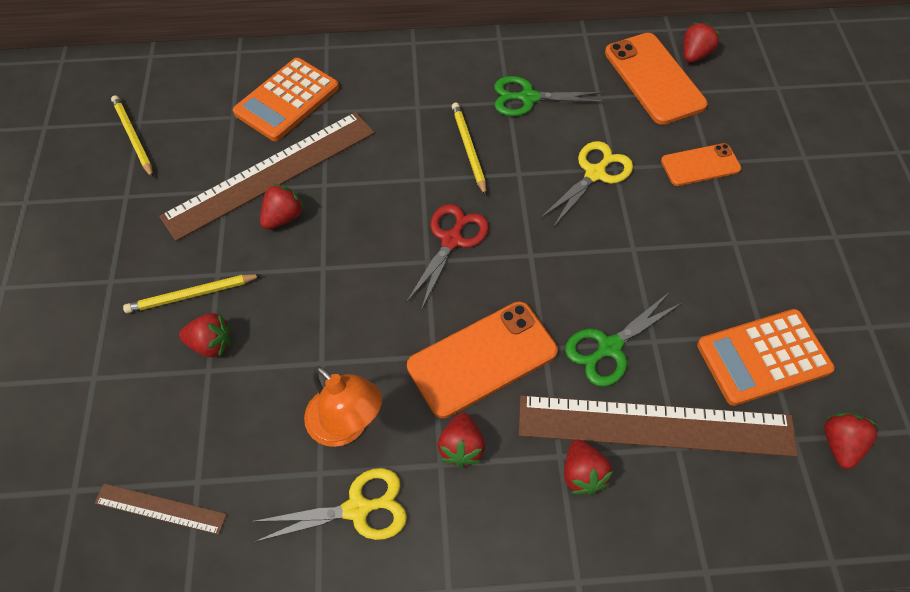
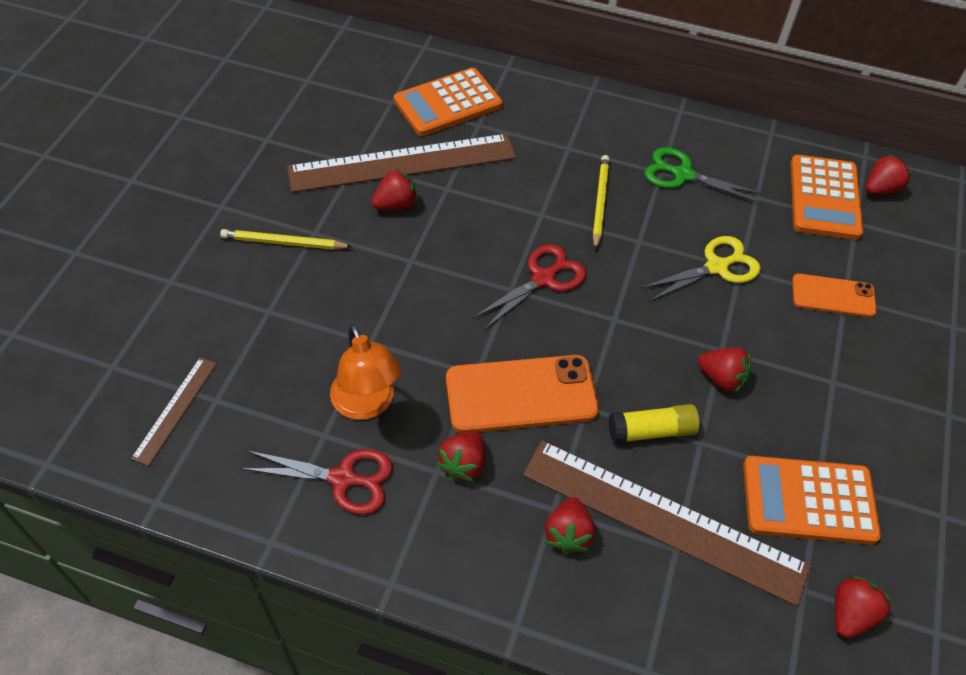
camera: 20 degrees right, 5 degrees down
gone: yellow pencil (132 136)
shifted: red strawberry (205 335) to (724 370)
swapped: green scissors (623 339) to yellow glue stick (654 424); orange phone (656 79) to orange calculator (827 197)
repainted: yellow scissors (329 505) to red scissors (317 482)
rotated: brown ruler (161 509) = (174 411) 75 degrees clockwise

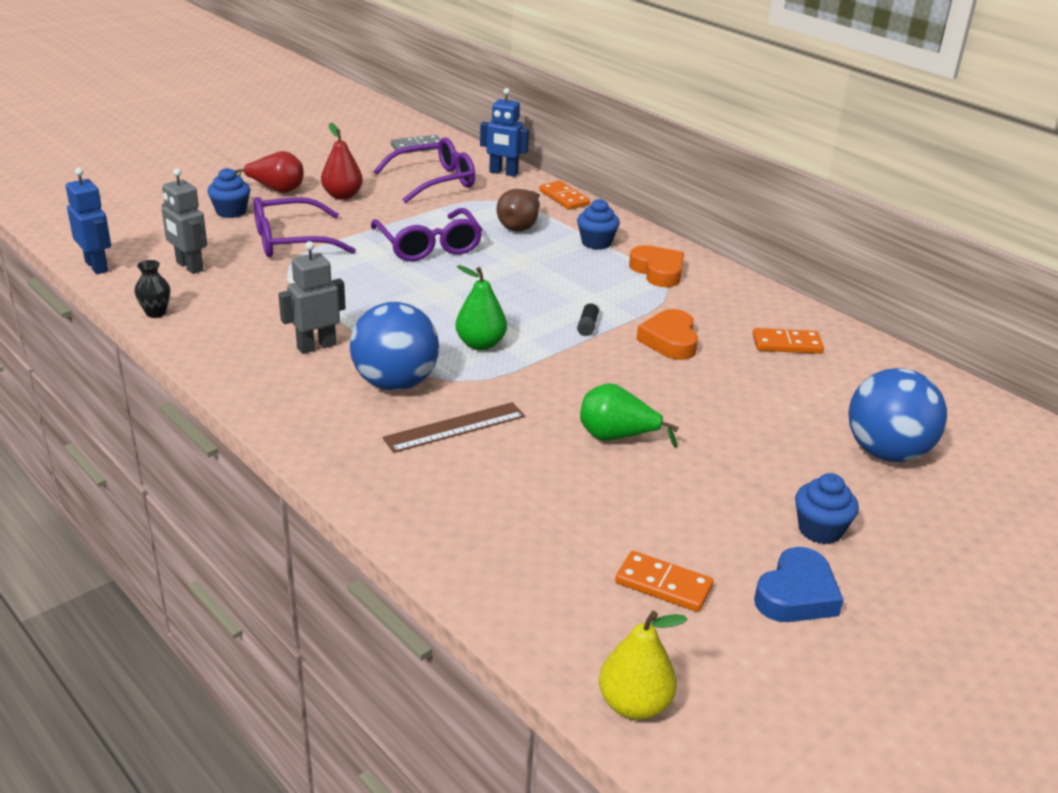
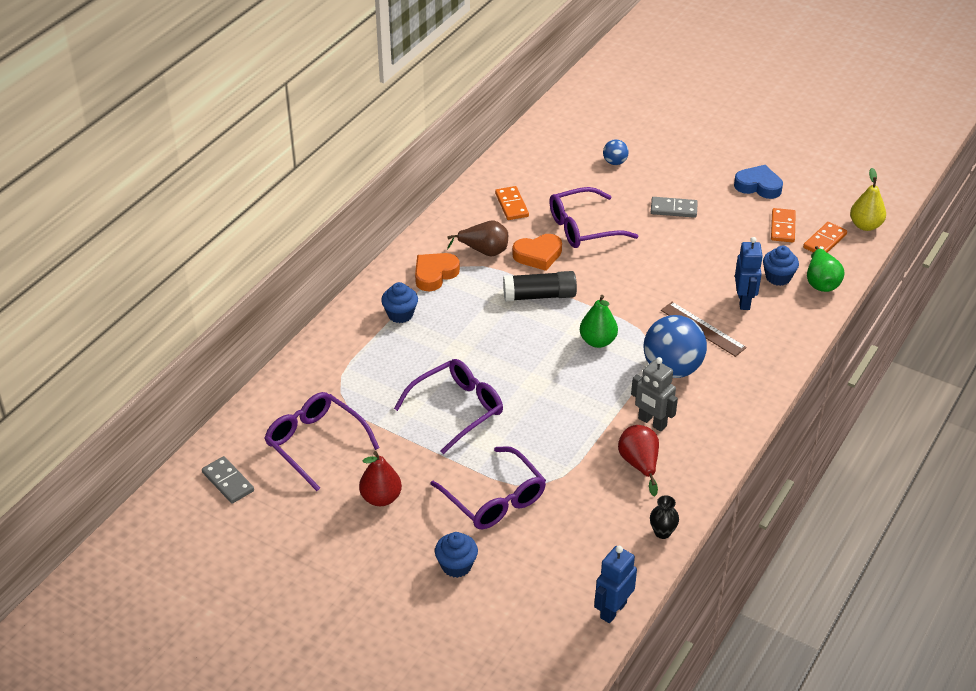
camera: 105 degrees left, 10 degrees up
gone: grey robot (184 221)
new: purple glasses (593 217); grey domino (674 207)
shifted: red pear (268 172) to (638 460); blue robot (504 132) to (749 273); brown pear (518 210) to (477 238); orange domino (564 195) to (825 237); green pear (629 415) to (826 269); blue cupcake (827 508) to (781 266)
scaled: black glue stick (588 318) = (540 286) x2.12; blue ball (897 415) = (616 152) x0.47

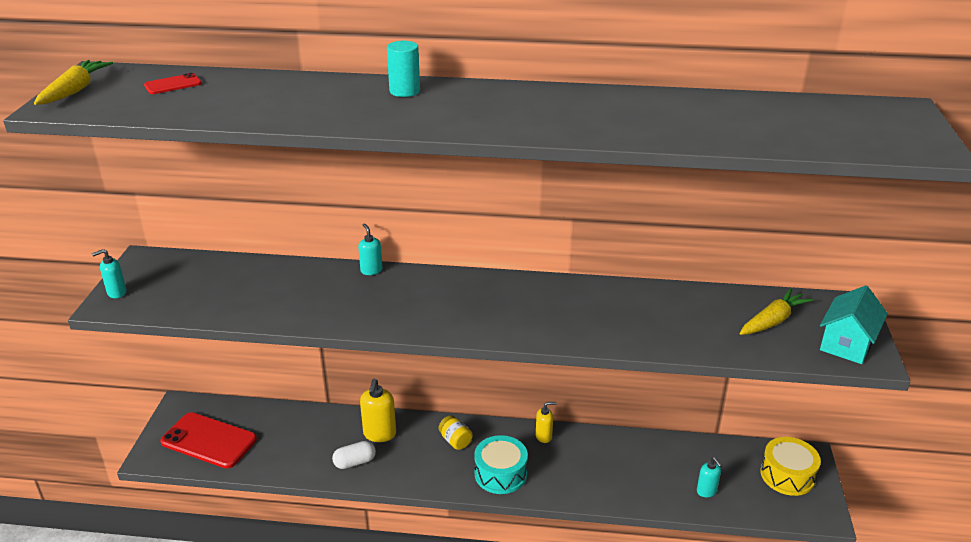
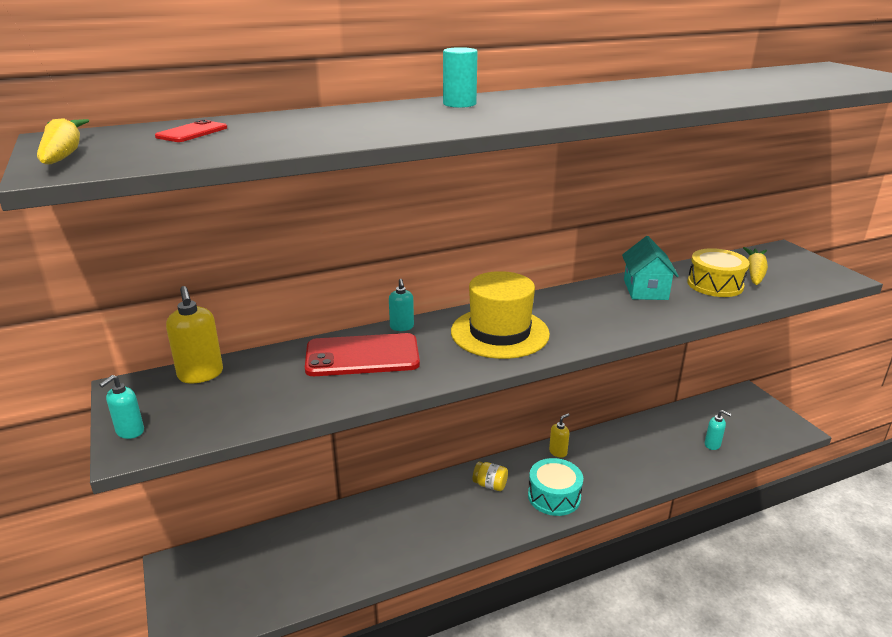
camera: 30 degrees left, 5 degrees down
gone: white capsule (354 455)
new: yellow hat (500 315)
shifted: red phone (208 440) to (362 354); yellow soap dispenser (378 410) to (194 334); yellow drum (790 466) to (718 272); turquoise house (854 324) to (650 268)
rotated: turquoise soap dispenser (370 249) = (401 305) 135 degrees counterclockwise

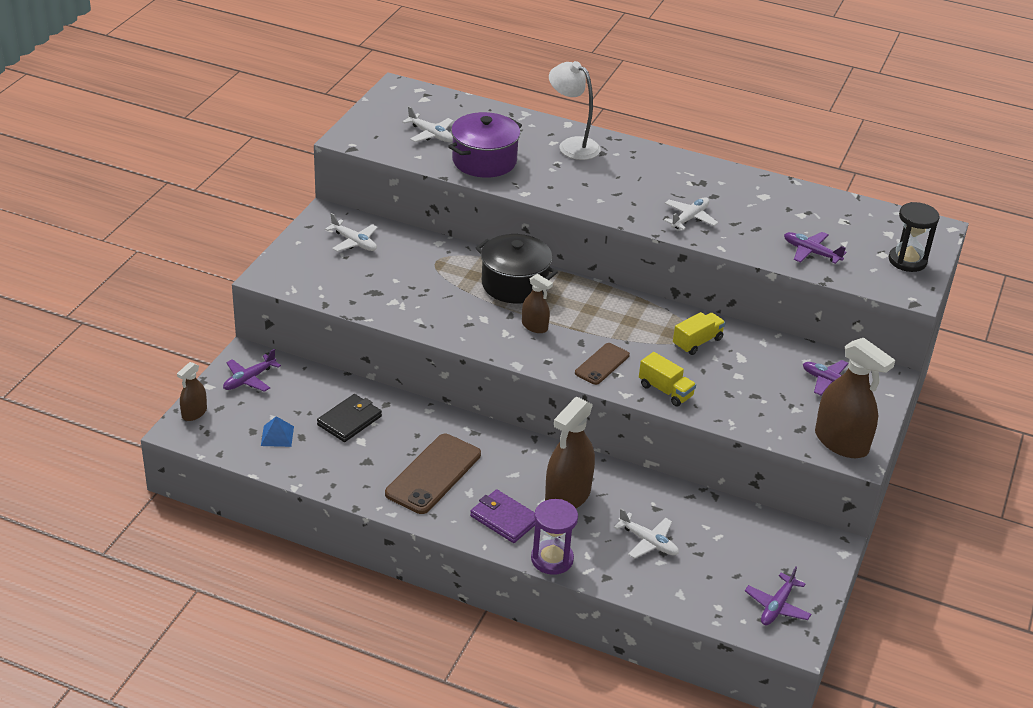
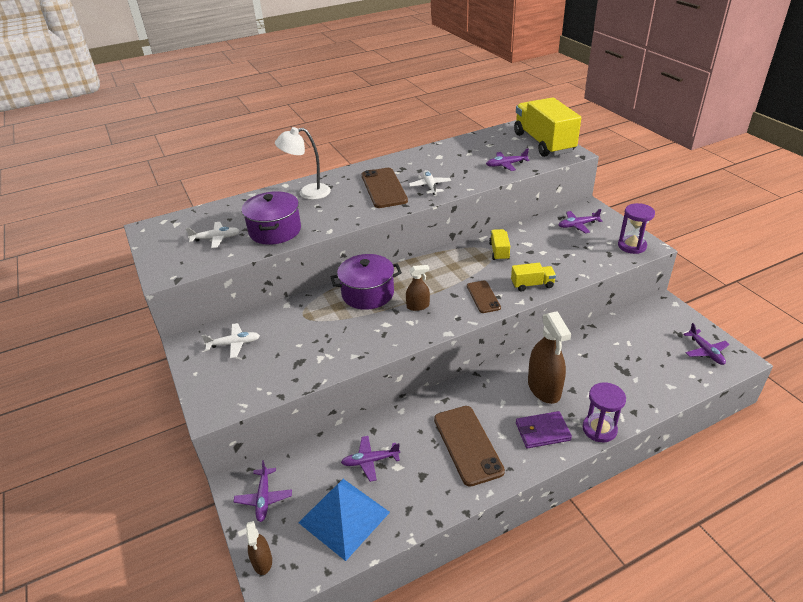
camera: 45 degrees left, 0 degrees up
gone: white plane (646 533)
new: brown phone (385 188)
swapped: black wallet (349 418) to purple plane (370 459); brown spray bottle (855 398) to purple hourglass (636 228); black hourglass (914 237) to yellow truck (547 127)
repainted: black pot (517 268) to purple pot (366 282)
scaled: blue pyramid (277 431) = (344 520) x2.29

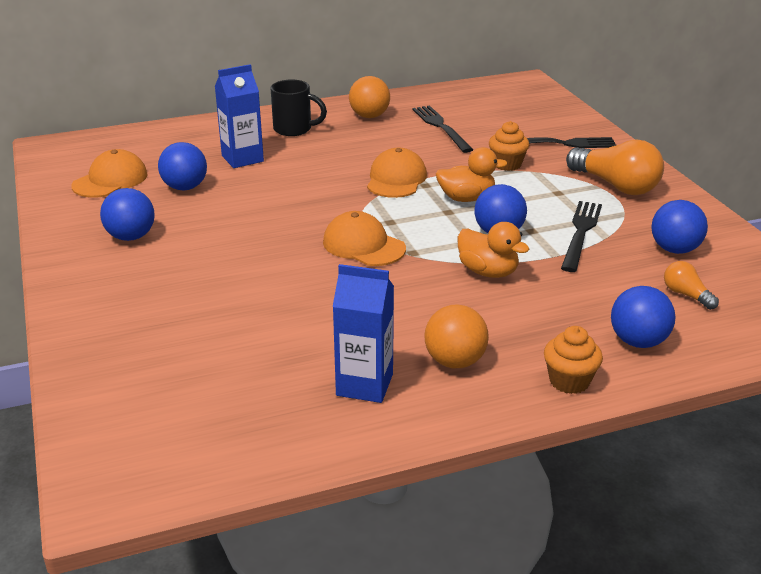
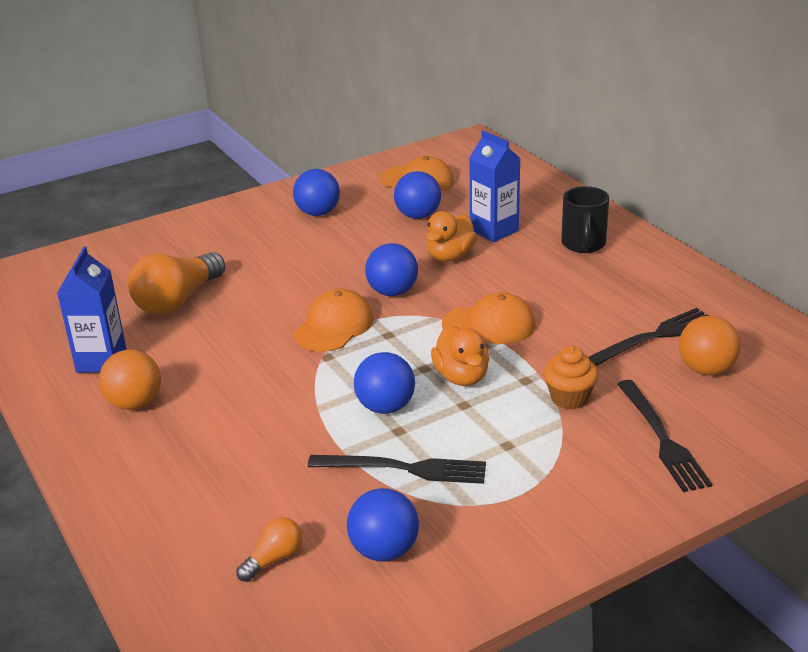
camera: 80 degrees right, 0 degrees up
gone: orange cupcake (573 360)
shifted: orange ball (369 97) to (710 345); orange duck (493 250) to (451 236); orange light bulb (615 167) to (176 283); blue ball (643 317) to (391 269)

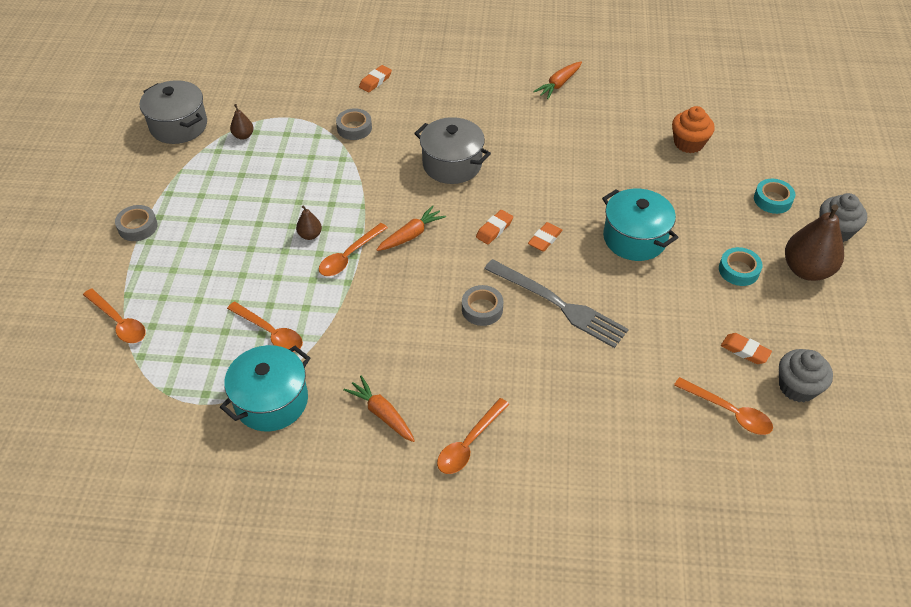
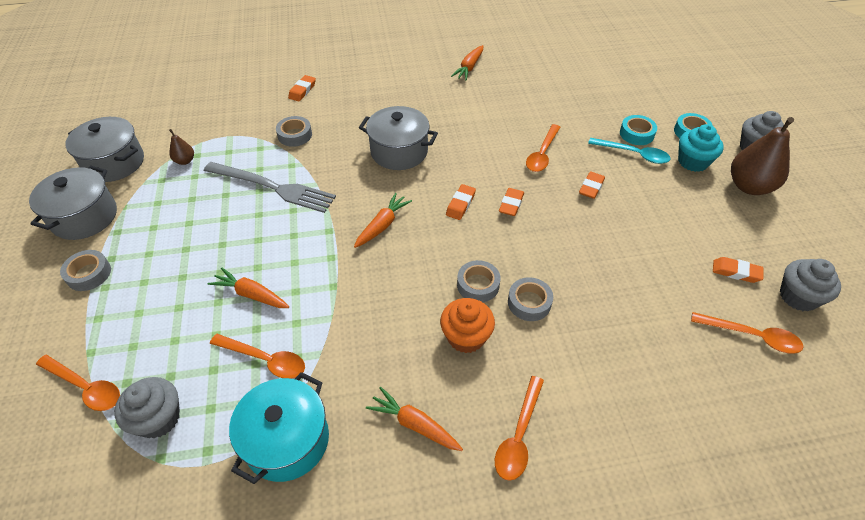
camera: 15 degrees left, 0 degrees up
gone: brown pear (309 222)
new: grey pot (73 203); grey cupcake (147 407); orange carrot (248 287); grey tape (530 299); turquoise spoon (629 151); turquoise cupcake (701 148)
shifted: orange spoon (353 249) to (543 148); grey fork (556 303) to (270 187); orange cupcake (693 129) to (467 325); turquoise tape (741 266) to (638 130)
swapped: turquoise pot (640 224) to orange eraser (592 185)

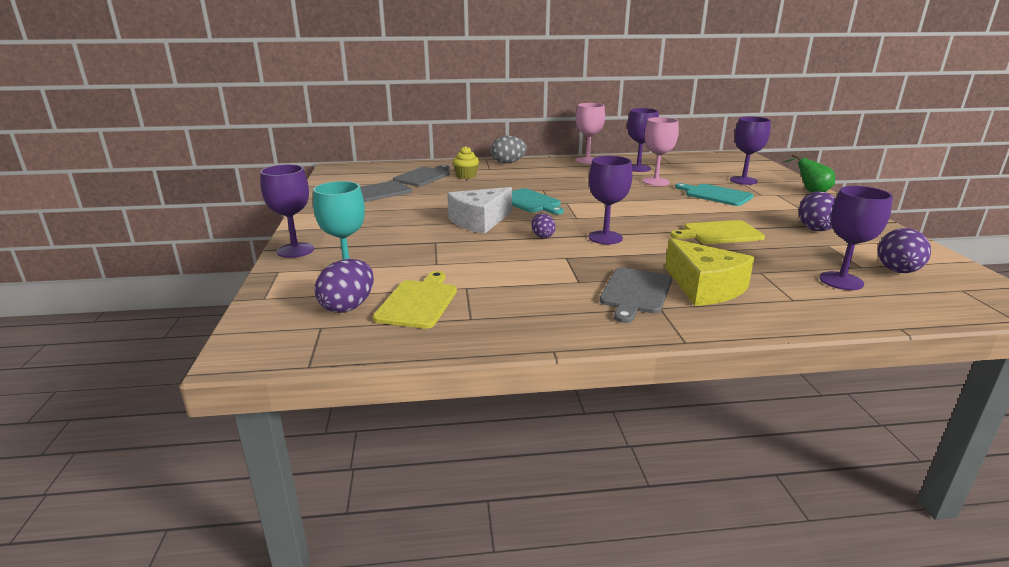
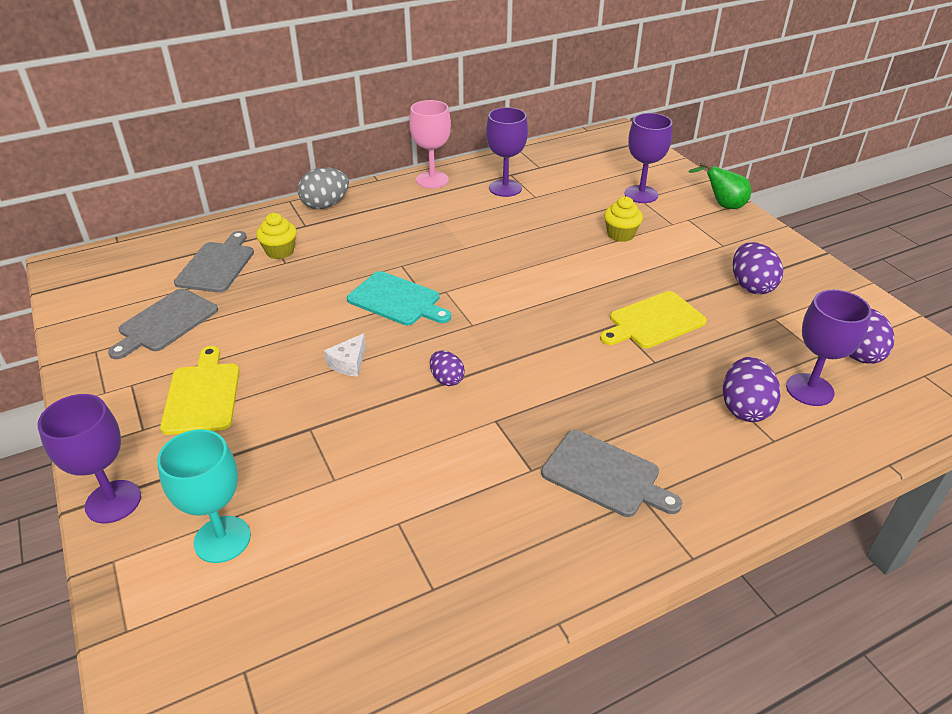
camera: 20 degrees left, 15 degrees up
gone: purple goblet (610 200); pink goblet (661 151); yellow cheese (709 272)
shifted: purple egg (344 286) to (752 389); yellow cutting board (415 300) to (200 390)
swapped: turquoise cutting board (714 194) to yellow cupcake (623 219)
rotated: grey cutting board (635 295) = (611 473) 60 degrees counterclockwise
scaled: white cheese (479 210) = (345 355) x0.48

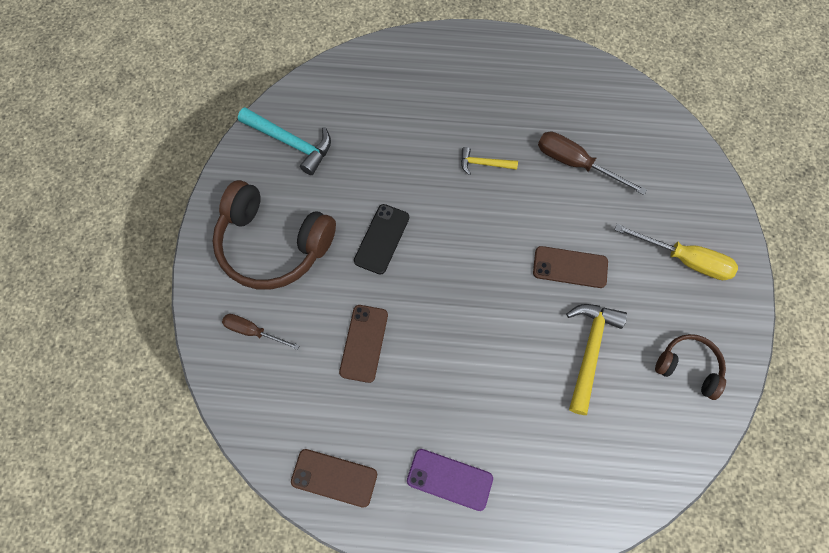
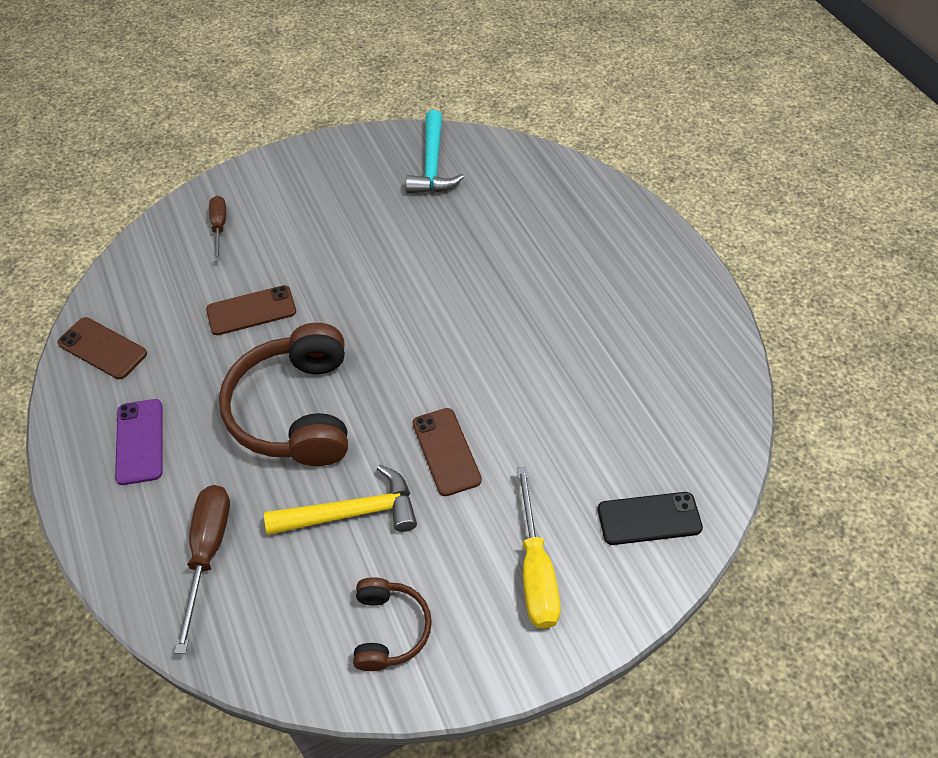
camera: 60 degrees right, 15 degrees down
gone: yellow hammer (489 161)
shifted: brown headphones (274 235) to (283 394); black phone (381 239) to (650 518); brown screwdriver (592 163) to (202 569)
rotated: brown phone (334 478) = (102 348) 45 degrees counterclockwise

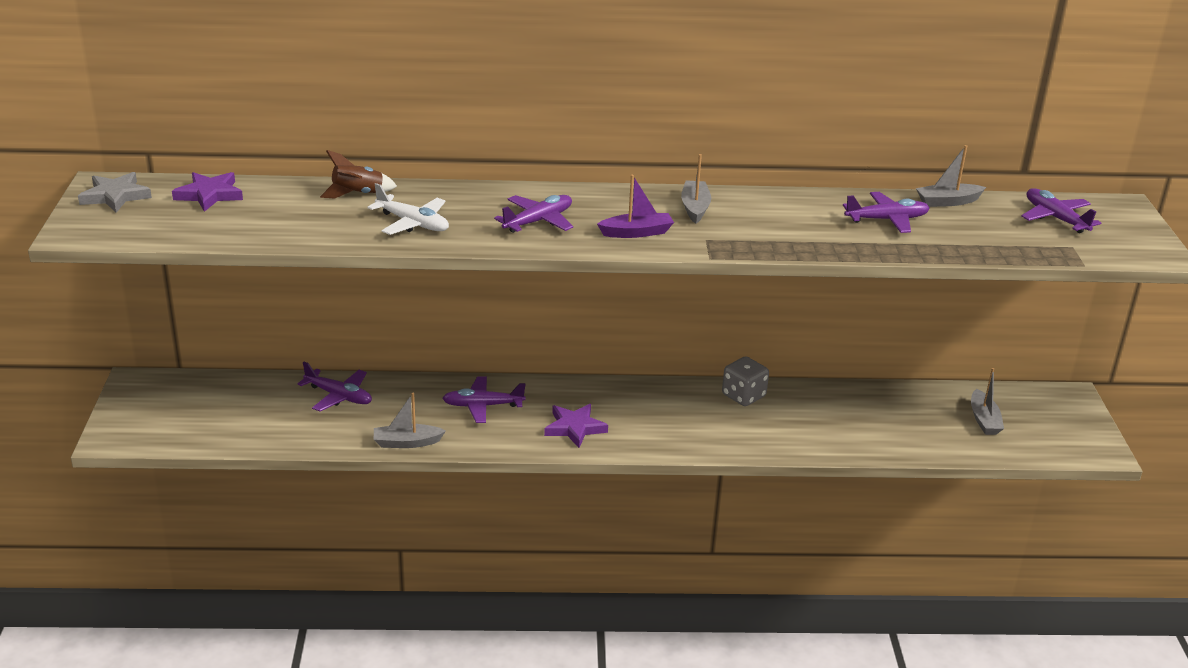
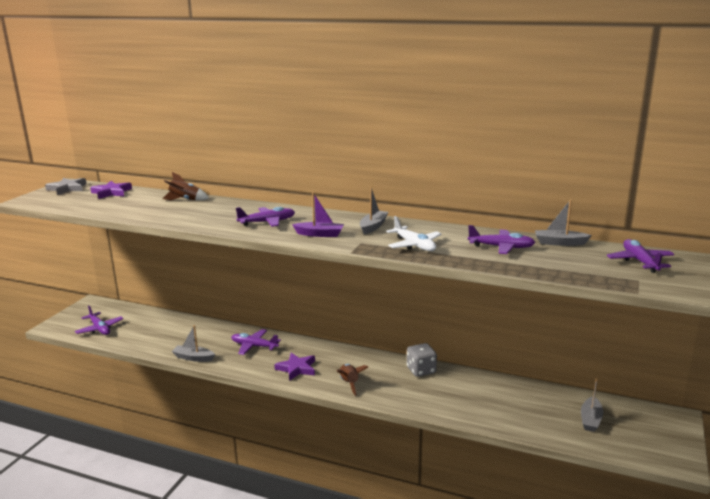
camera: 25 degrees right, 10 degrees down
new: brown rocket (352 380)
shifted: purple plane (334 386) to (99 320); white plane (408 209) to (414 233)

